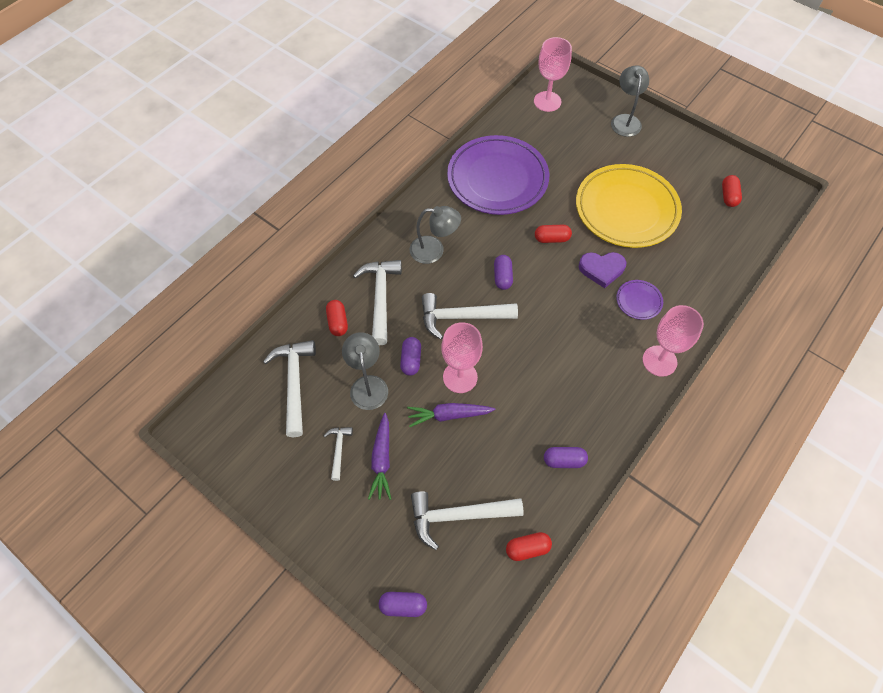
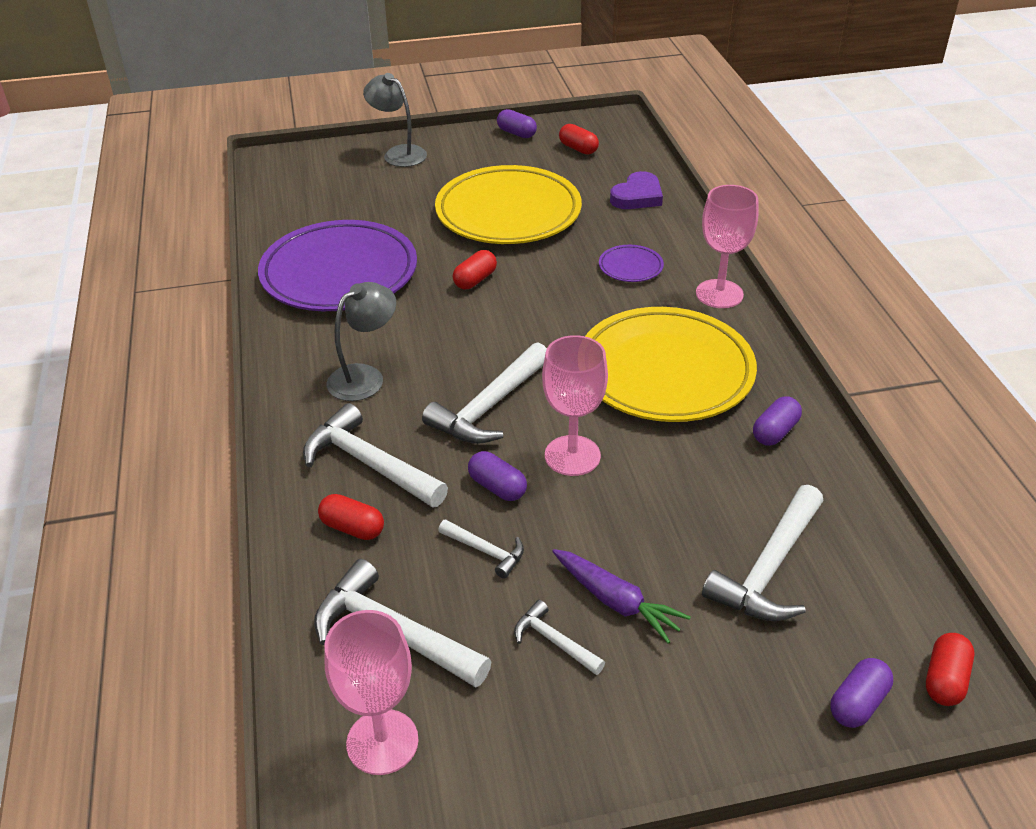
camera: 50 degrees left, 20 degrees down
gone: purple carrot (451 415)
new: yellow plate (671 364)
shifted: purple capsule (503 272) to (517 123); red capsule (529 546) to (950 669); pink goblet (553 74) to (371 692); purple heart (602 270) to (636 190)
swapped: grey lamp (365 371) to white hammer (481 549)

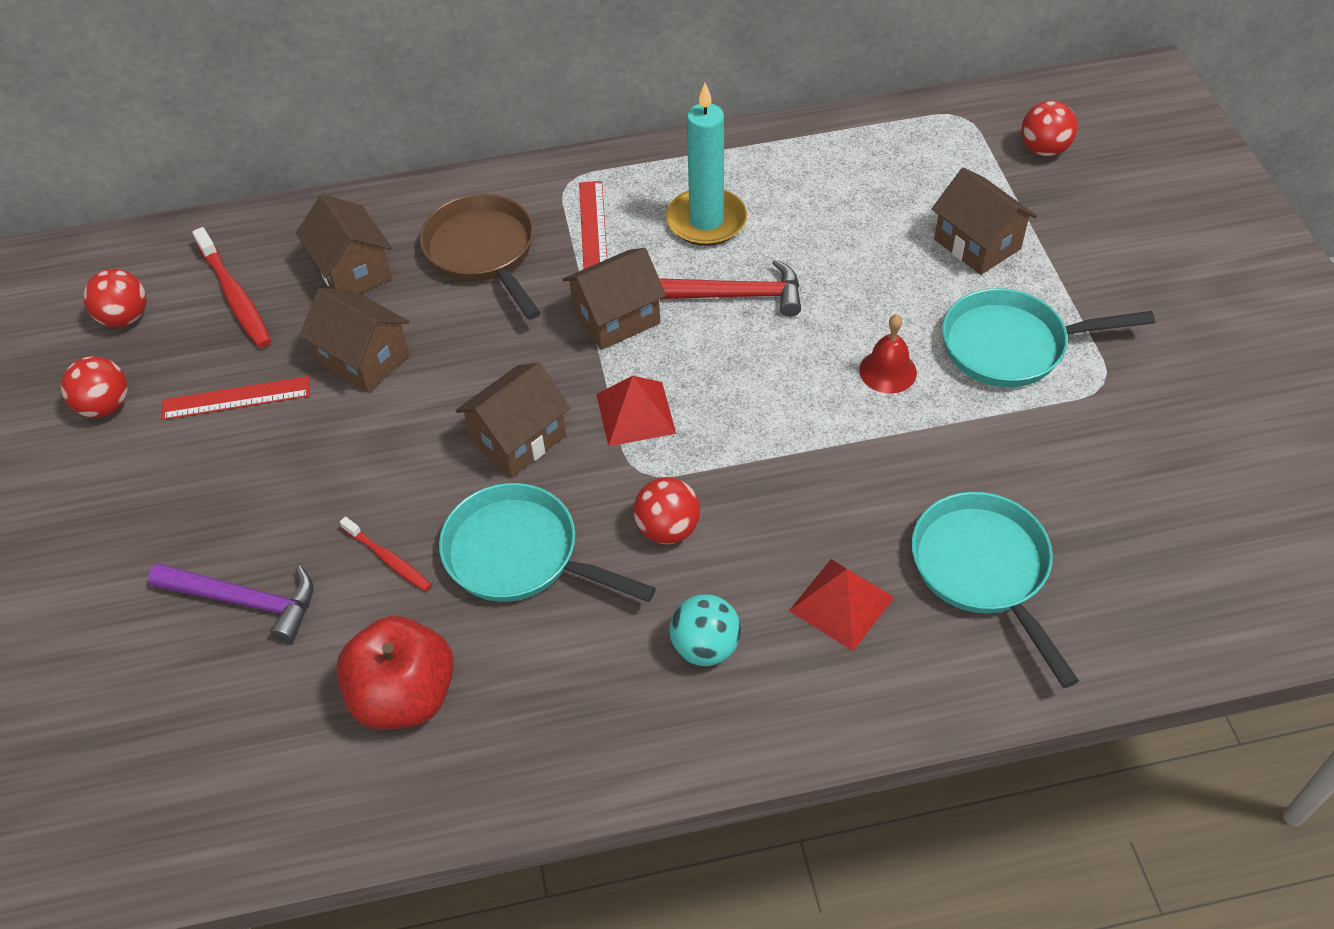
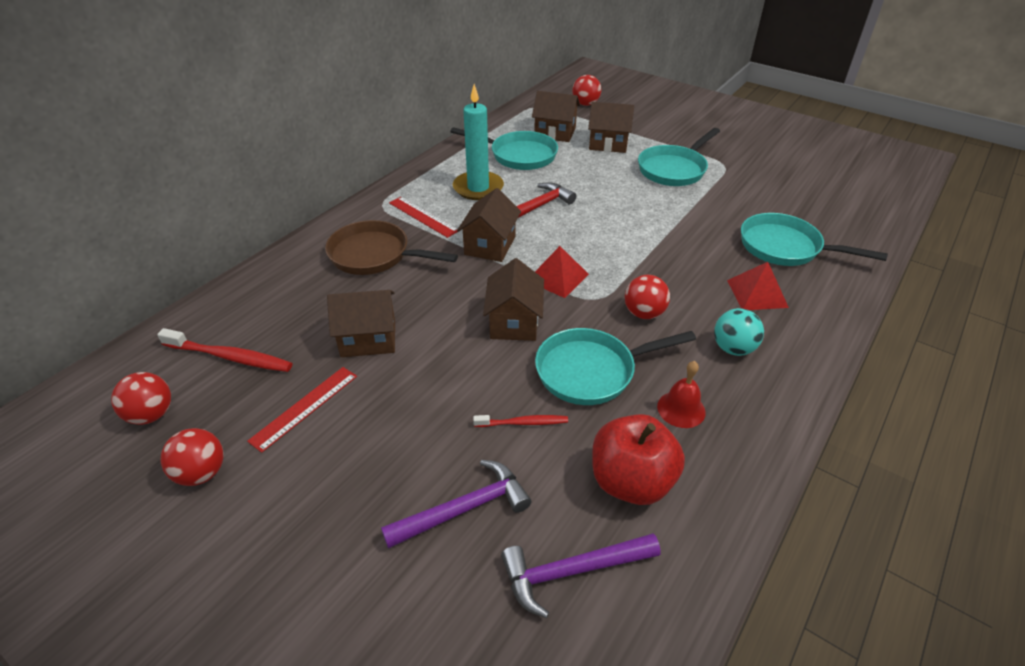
camera: 45 degrees left, 10 degrees down
new: turquoise pan (504 148); purple hammer (581 575)
shifted: brown house (344 243) to (556 116); red bell (888 354) to (681 394)

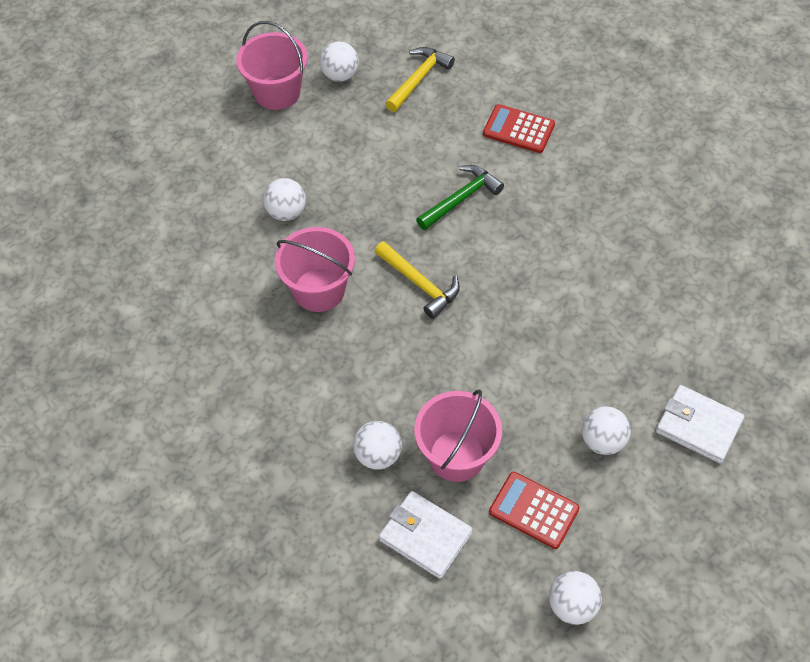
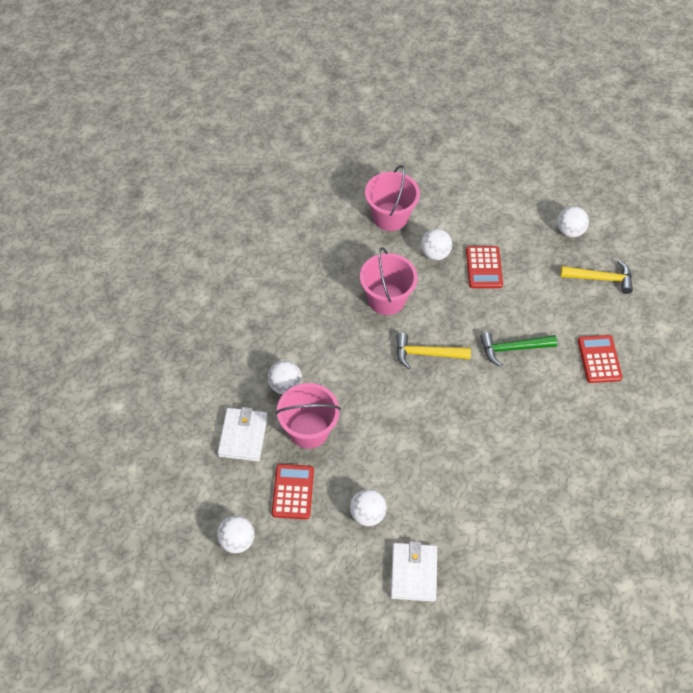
camera: 60 degrees right, 0 degrees up
new: red calculator (484 267)
shifted: pink bucket (272 65) to (392 198)
rotated: yellow hammer (417 280) = (433 351) 75 degrees clockwise; green hammer (460 197) = (518 349) 150 degrees clockwise

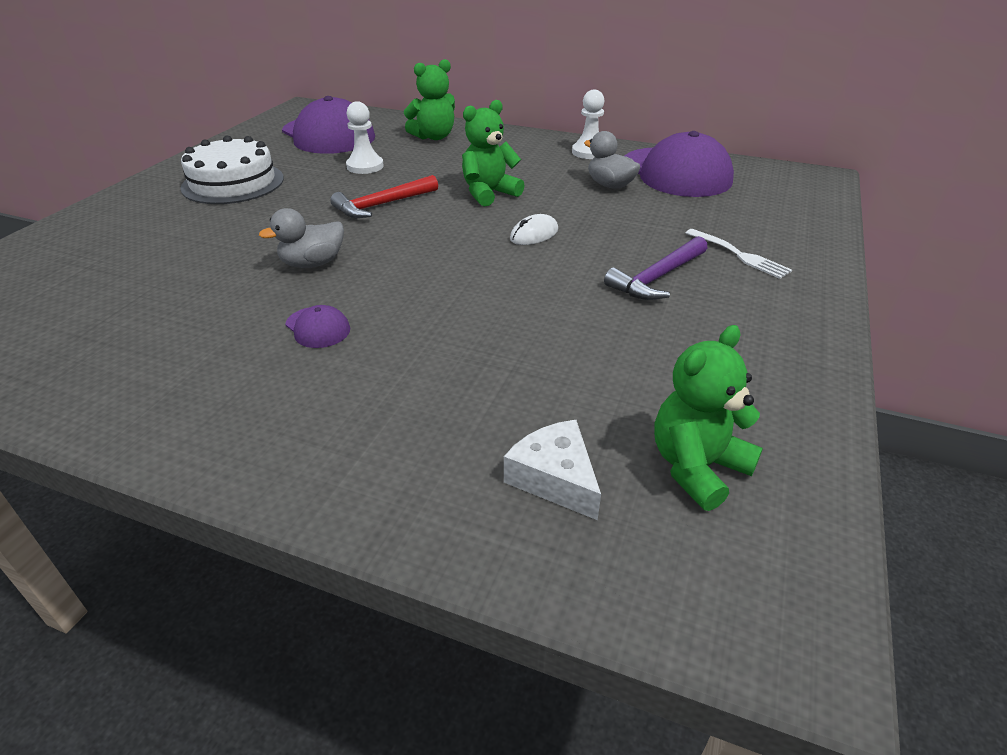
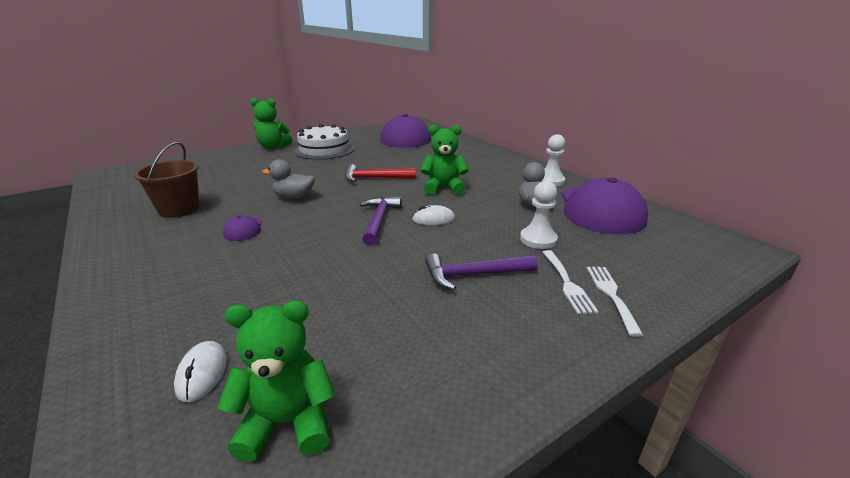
camera: 35 degrees right, 10 degrees down
new: brown bucket (166 180); purple hammer (381 221); white fork (615 302)
shifted: white pawn (365 137) to (539 215); green teddy bear (429 99) to (271 123)
swapped: white cheese (552 470) to white mouse (200 371)

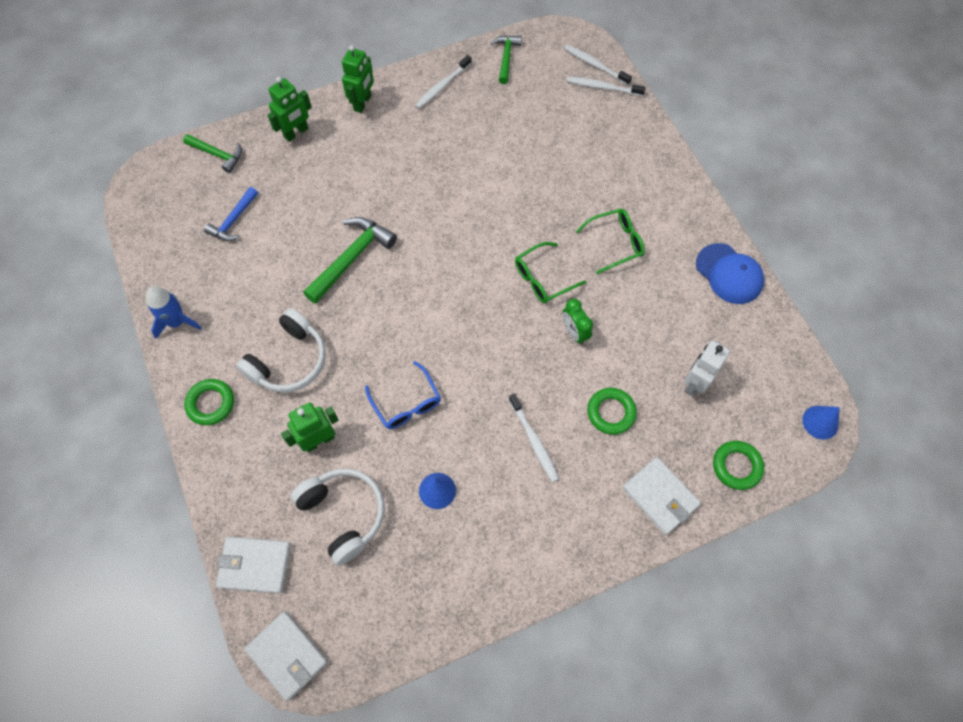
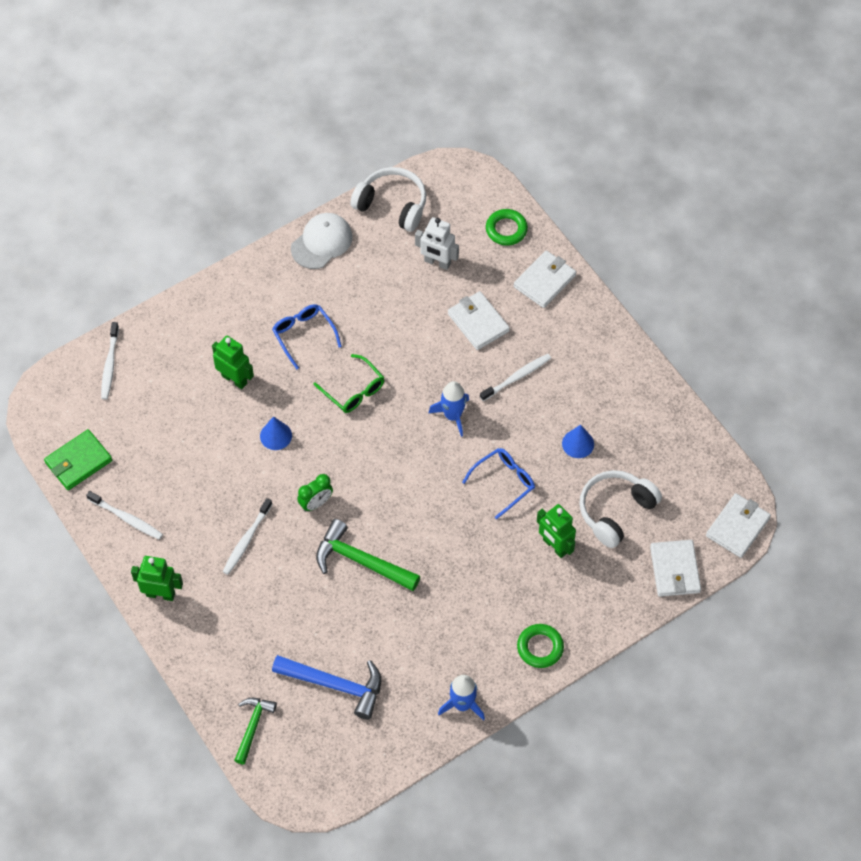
camera: 100 degrees left, 5 degrees down
new: blue rocket (449 409)
shifted: white headphones (281 350) to (388 199); green robot (290 109) to (233 362); green clock (578 322) to (315 493); white toothbrush (598 65) to (247 536); blue cone (821 423) to (276 433)
swapped: green hammer (506 59) to green wallet (78 459); green ring (612 411) to white wallet (479 320)
repainted: green glasses (610 241) to blue glasses (307 337); blue cap (730 273) to white cap (322 241)
scaled: blue hammer (231 214) = (326 687) x1.60

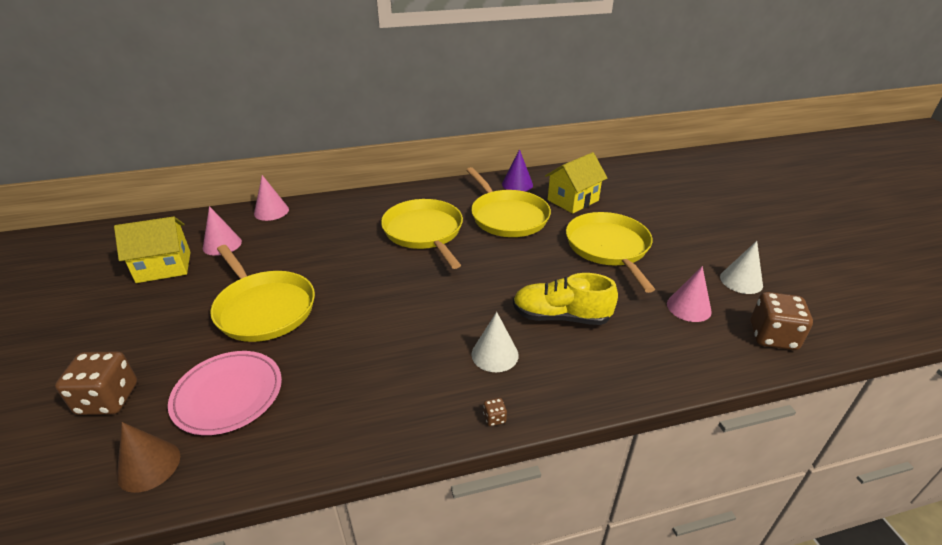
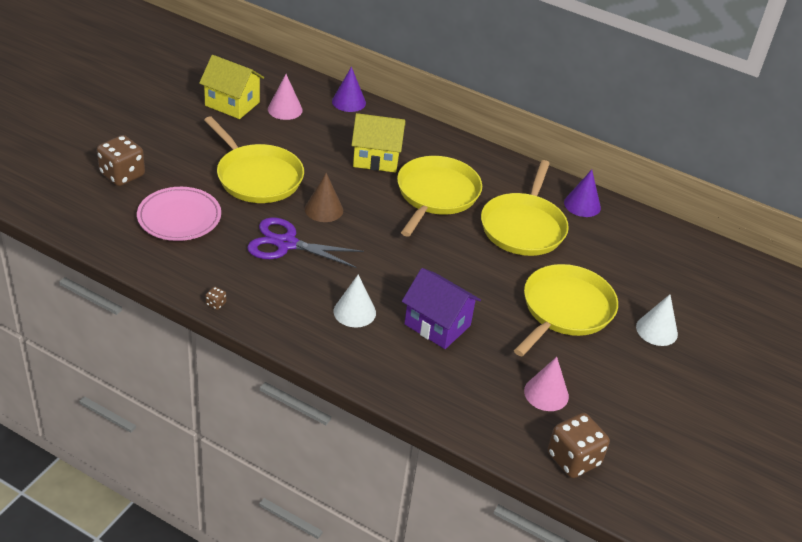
camera: 40 degrees right, 5 degrees up
new: purple scissors (305 243)
shifted: brown cone (148 457) to (324 197); brown dice (495 412) to (216 298); yellow house (576 183) to (378 143); white cone (741 267) to (657 320)
swapped: yellow shoe (565 299) to purple house (441 308)
repainted: pink cone (271 198) to purple cone (349 89)
rotated: yellow pan (262 293) = (254 159) 45 degrees counterclockwise

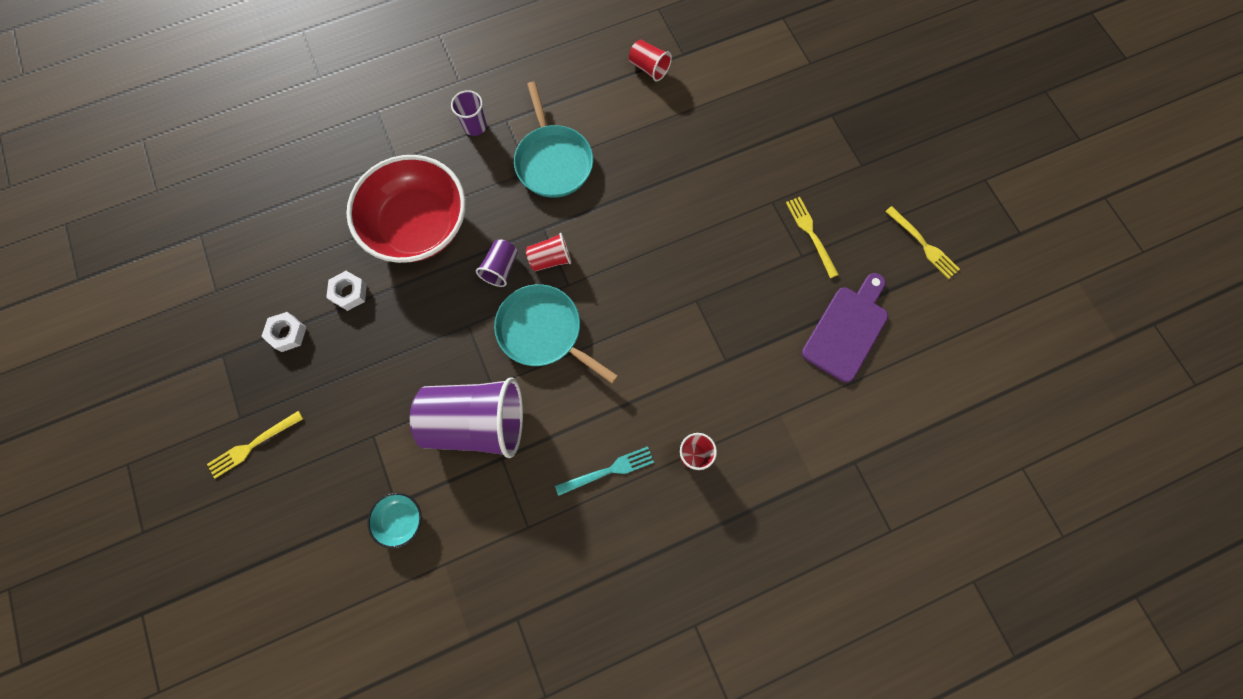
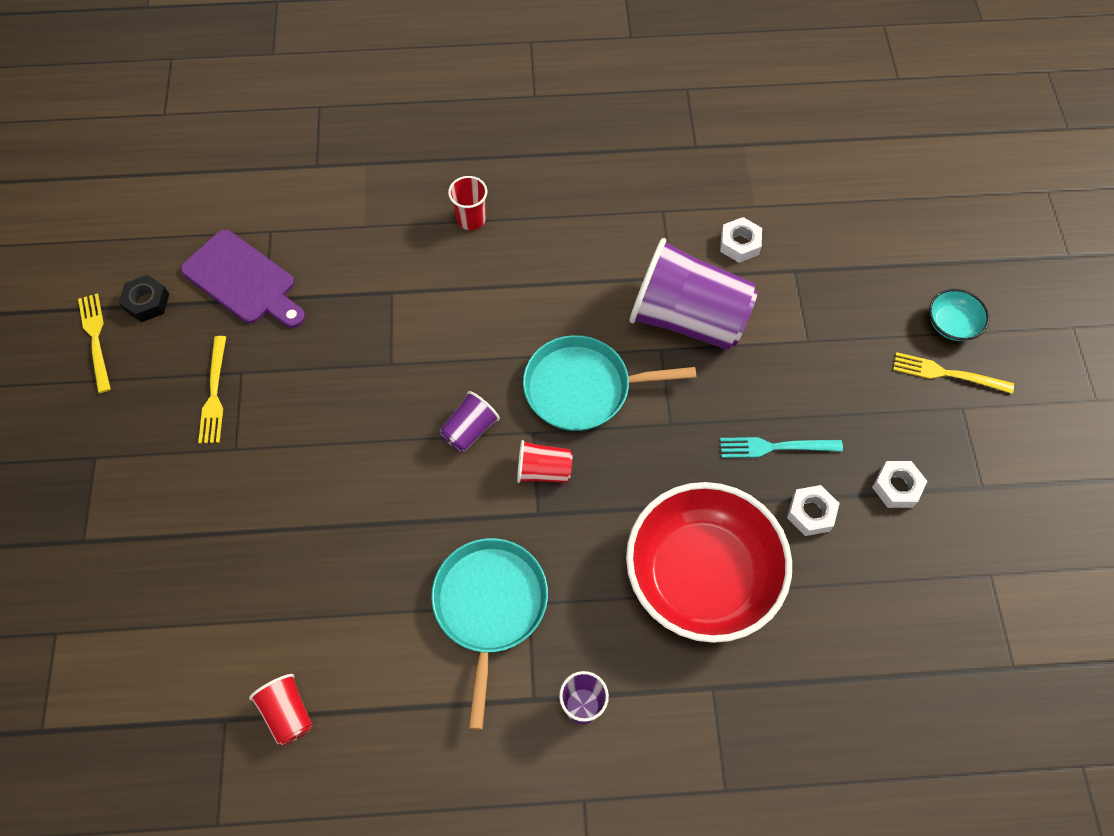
camera: 160 degrees left, 10 degrees down
new: black nut (144 298); white nut (741 240)
shifted: turquoise bowl (394 520) to (959 315); purple cup (497 263) to (470 421); turquoise fork (604 471) to (781 447)
rotated: yellow fork (255 445) = (953 373) 150 degrees counterclockwise; turquoise pan (556 333) = (609 383) 120 degrees clockwise; purple cutting board (845 328) = (243 279) 105 degrees counterclockwise

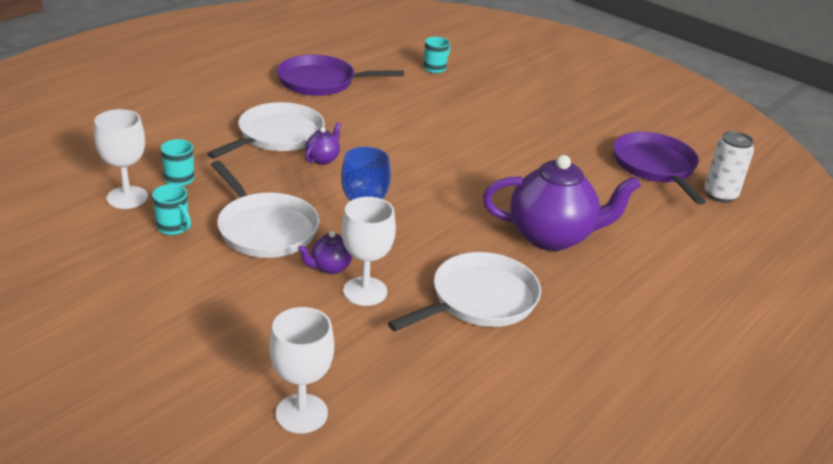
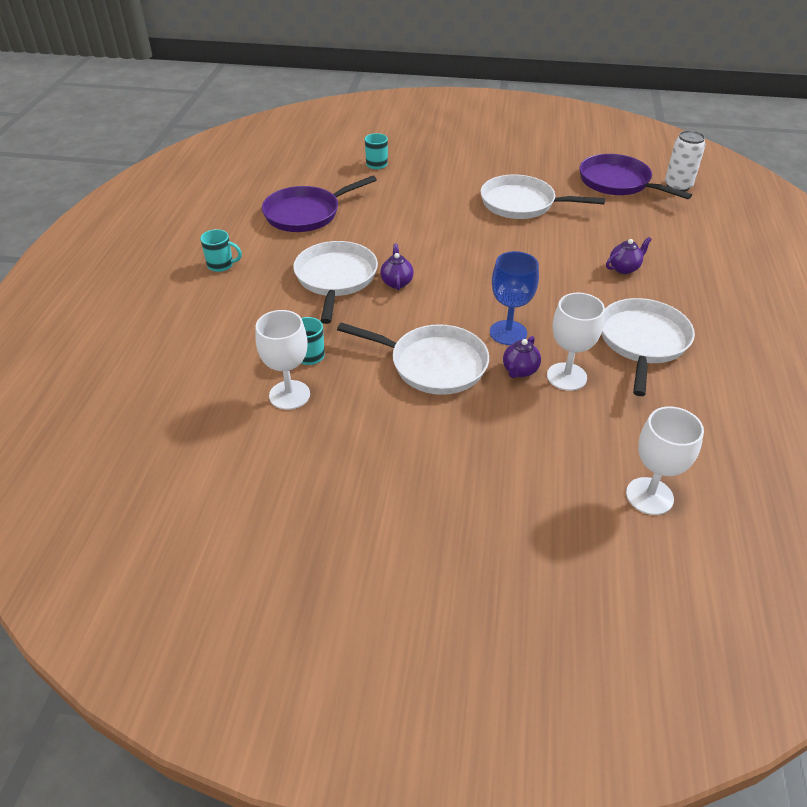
camera: 30 degrees left, 10 degrees up
new: white pan (542 196)
shifted: turquoise mug (171 209) to (221 250)
scaled: purple teapot (562 203) = (629 255) x0.43

